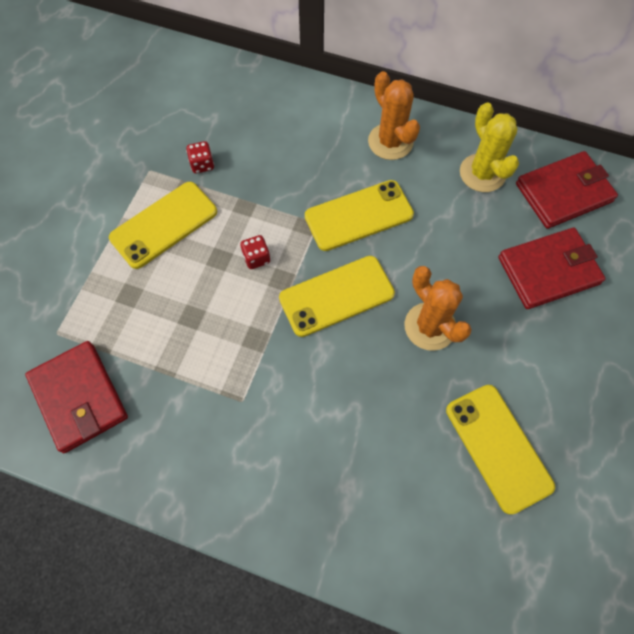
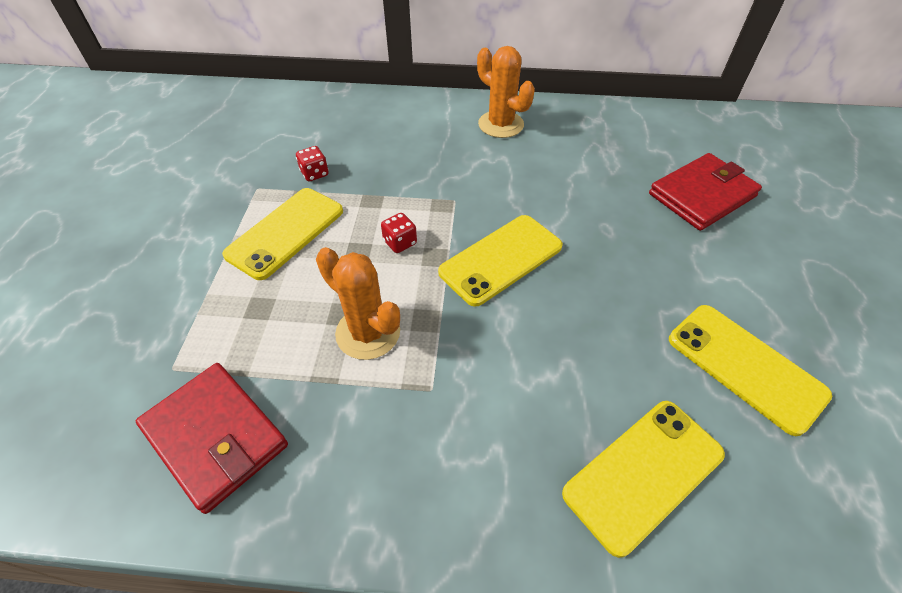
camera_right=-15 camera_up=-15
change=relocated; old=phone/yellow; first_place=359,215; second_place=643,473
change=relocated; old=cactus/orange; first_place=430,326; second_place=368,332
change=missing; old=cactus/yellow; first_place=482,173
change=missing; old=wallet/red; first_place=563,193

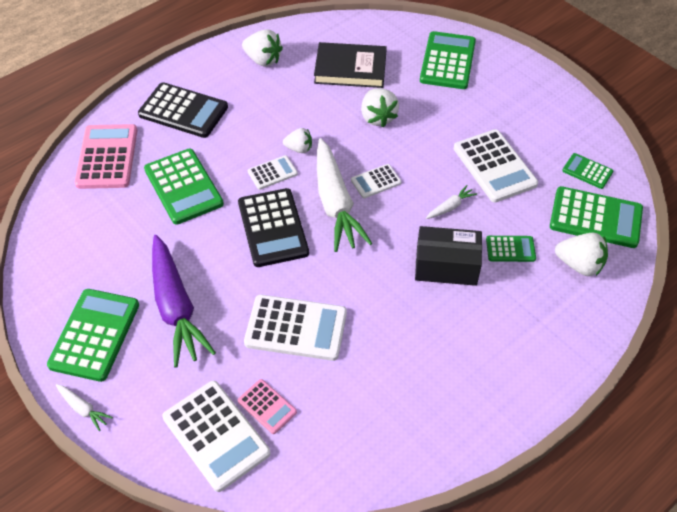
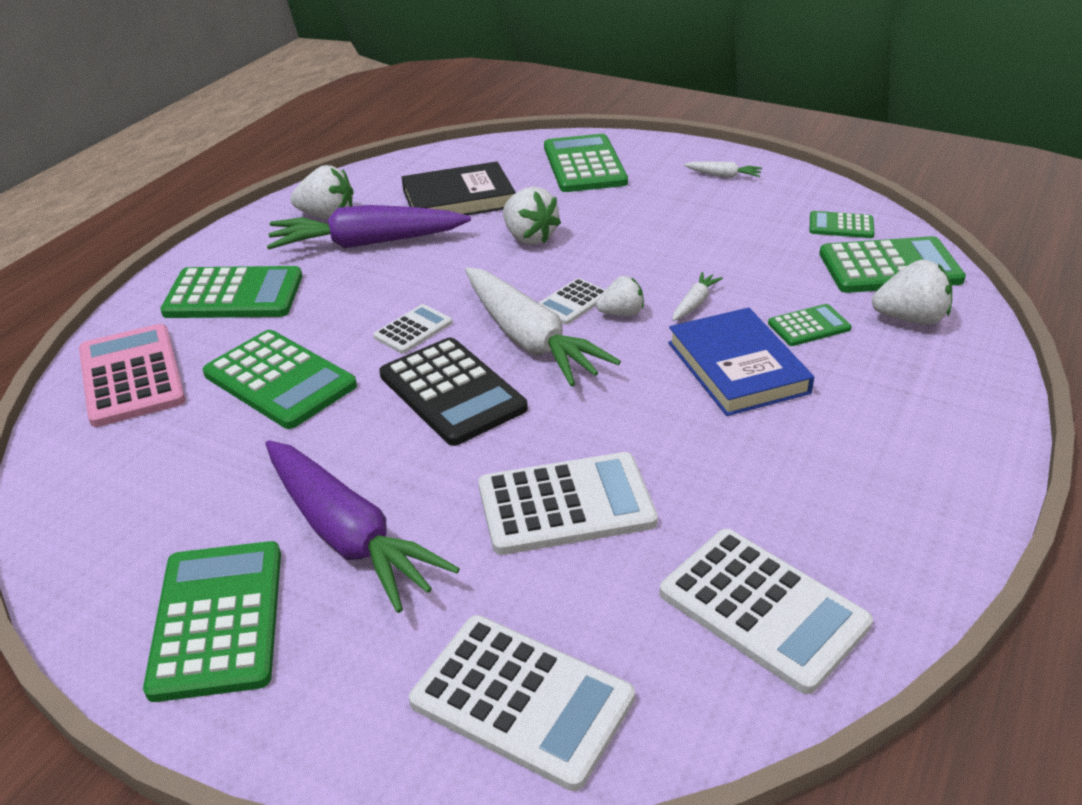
camera_right=-20 camera_up=-15
change=relocated; old=carrot/white; first_place=83,409; second_place=723,176
change=colour; old=calculator/black; new=calculator/green; first_place=183,111; second_place=234,295
change=missing; old=calculator/pink; first_place=267,406
change=relocated; old=strawberry/white; first_place=299,149; second_place=621,313
change=exchanged; old=box/black; new=book/blue; first_place=446,266; second_place=737,367
change=relocated; old=calculator/white; first_place=494,166; second_place=763,609
change=appeared; new=carrot/purple; second_place=367,243

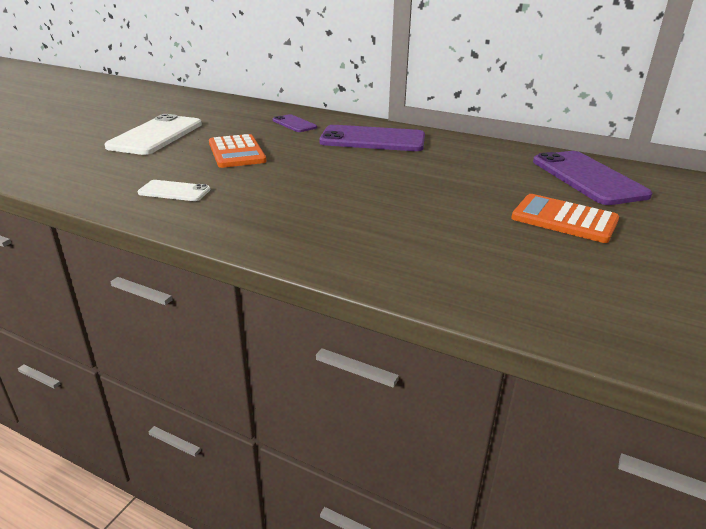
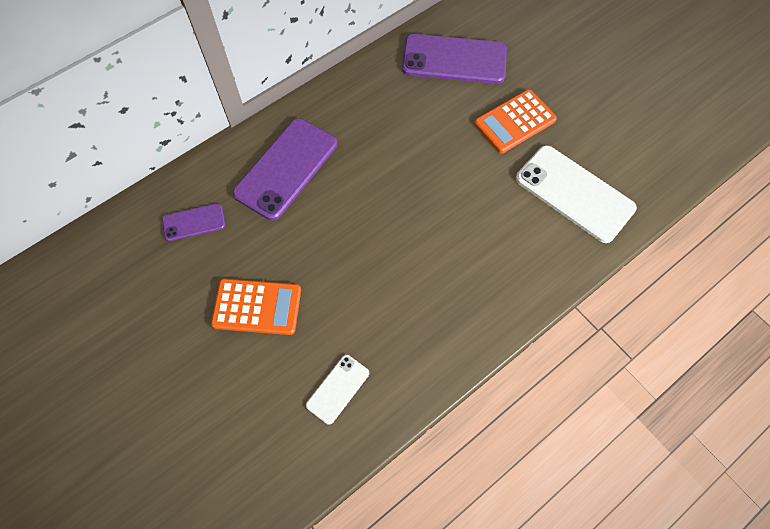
camera_right=-65 camera_up=35
change=relocated; old=phone/white; first_place=156,135; second_place=574,193

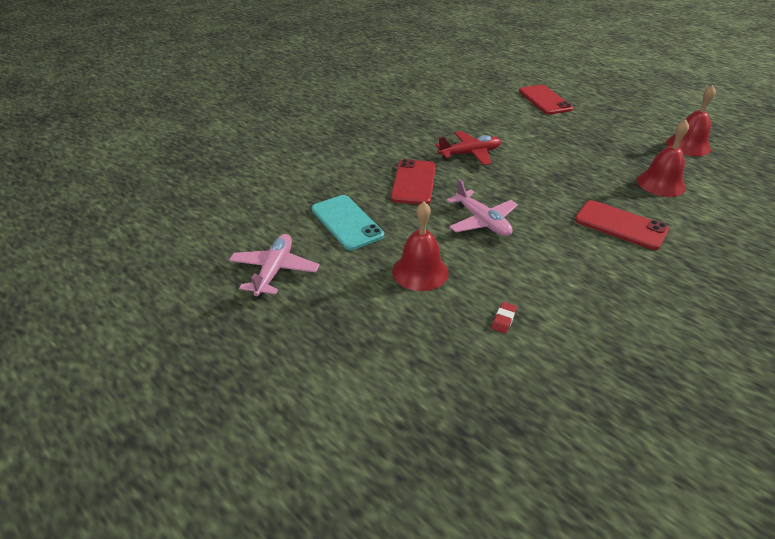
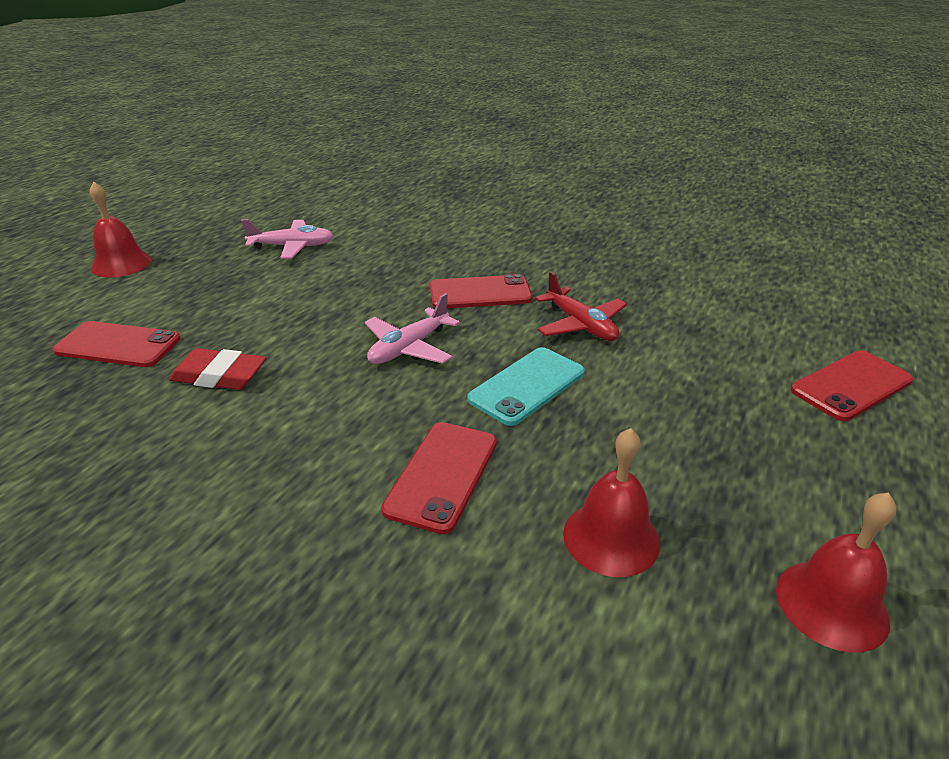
camera_right=75 camera_up=-5
change=relocated; old=phone/turquoise; first_place=347,222; second_place=527,386
change=relocated; old=bell/red; first_place=420,271; second_place=121,264
change=size; old=eraser/red; first_place=503,319; second_place=219,375; factor=2.18
change=appeared; new=phone/red; second_place=118,345

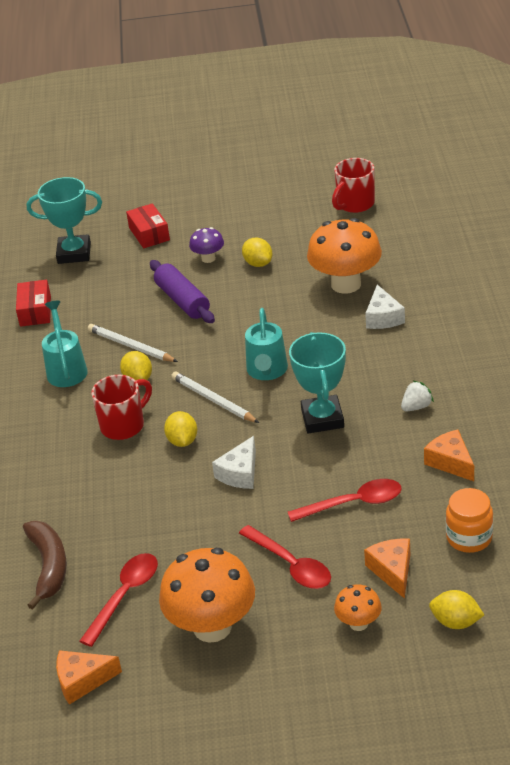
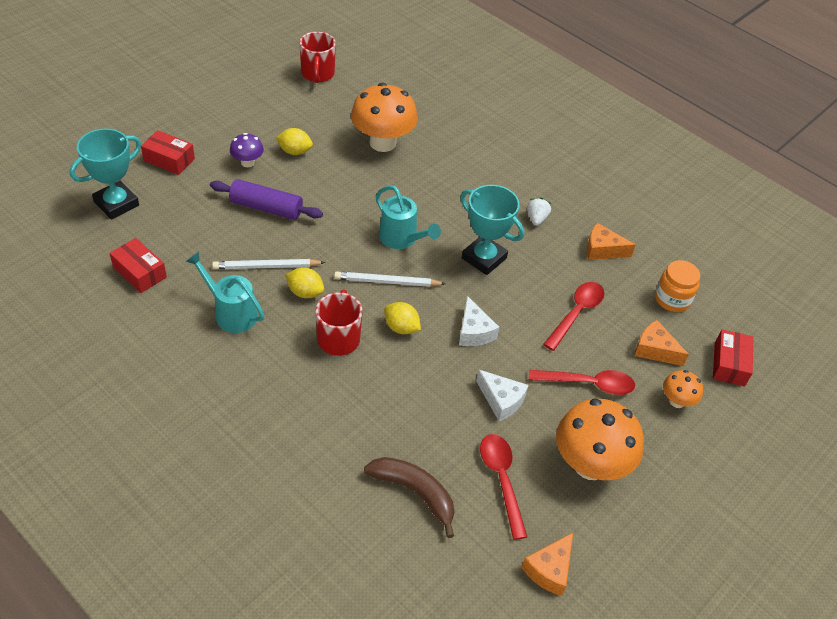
camera_right=-50 camera_up=10
change=relocated; old=cheese/white; first_place=383,317; second_place=501,400
change=exchanged; old=lemon/yellow; new=box/red; first_place=456,622; second_place=729,364

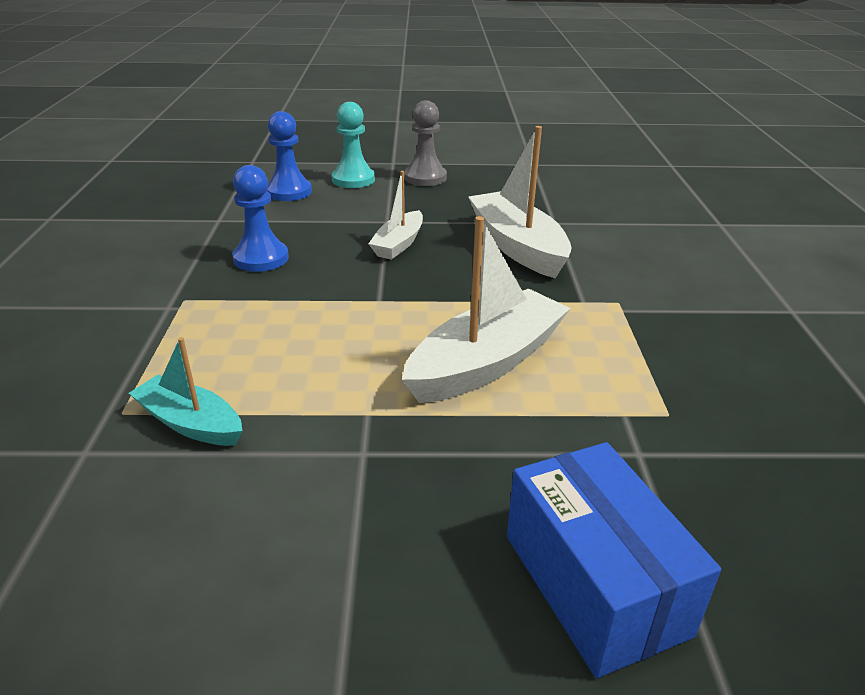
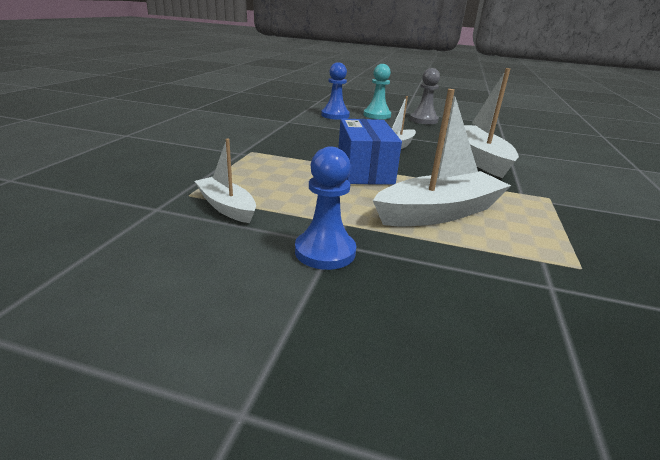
camera_right=15 camera_up=-5
change=colour; old=boat/turquoise; new=boat/white; first_place=190,423; second_place=226,207
change=relocated; old=pawn/blue; first_place=261,258; second_place=325,252
change=relocated; old=box/blue; first_place=594,583; second_place=364,170

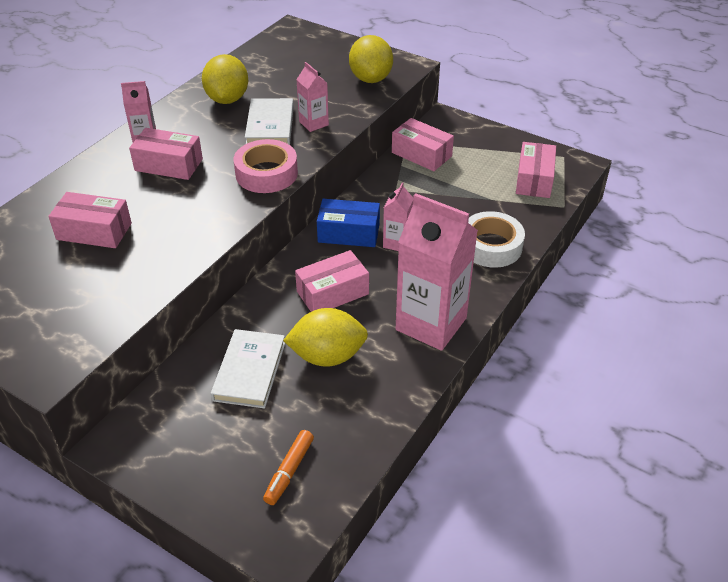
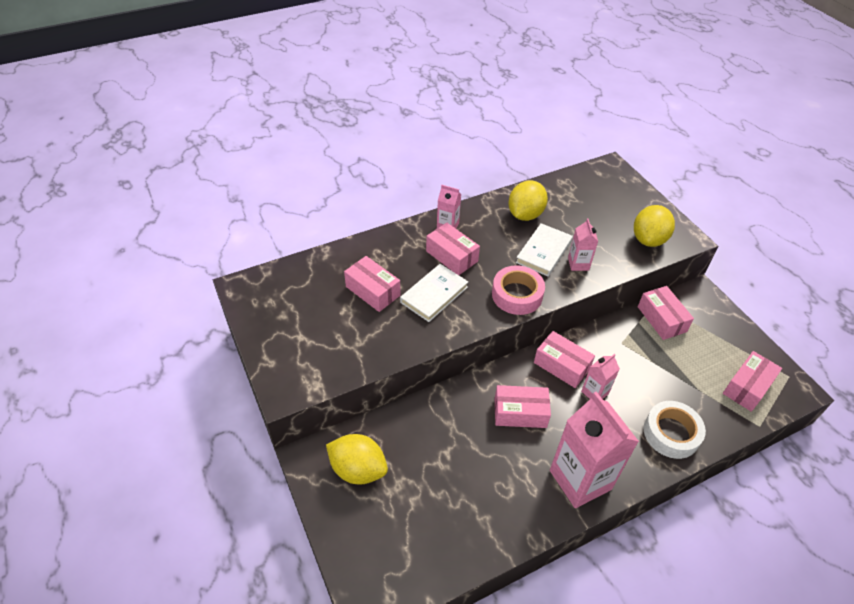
camera_right=30 camera_up=5
change=relocated; old=book/white; first_place=249,371; second_place=434,294
change=missing; old=marker/orange; first_place=289,471
change=relocated; old=lemon/yellow; first_place=327,356; second_place=358,469
change=colour; old=box/blue; new=box/pink; first_place=348,233; second_place=561,365

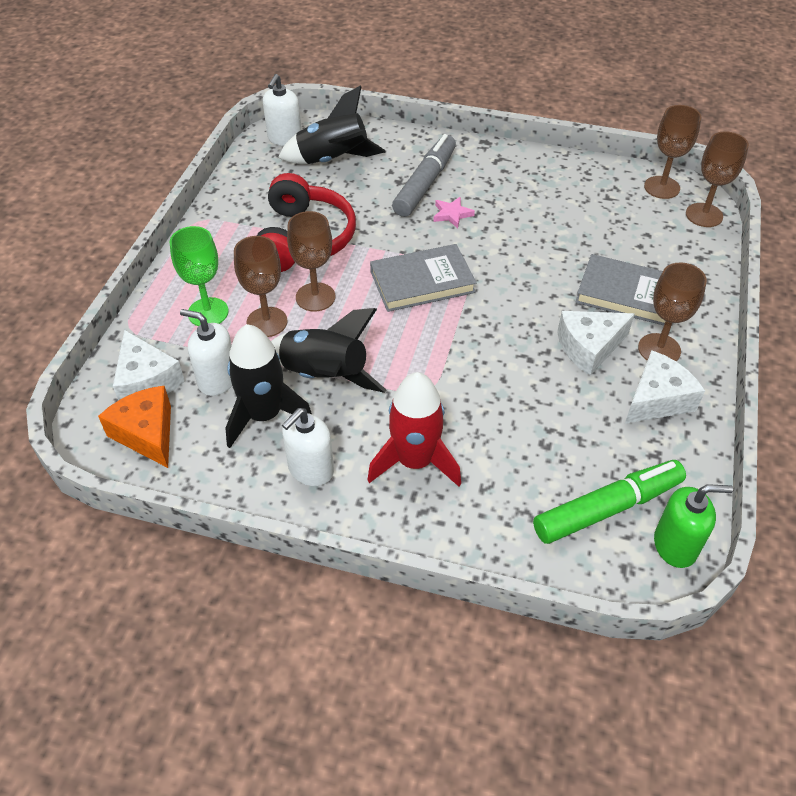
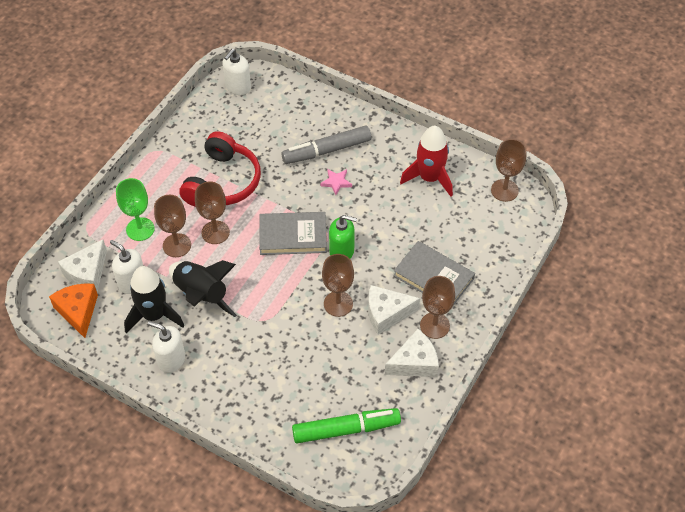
camera_right=15 camera_up=5
change=spun; old=cheese/white; first_place=147,381; second_place=87,273; degrees=45
change=missing; old=rocket/black; first_place=333,160
change=spun; old=soap dispenser/white; first_place=310,469; second_place=171,360; degrees=60
change=relocated; old=rocket/red; first_place=415,461; second_place=429,178
change=spun; old=marker/grey; first_place=425,184; second_place=327,150; degrees=-150
change=relocated; old=soap dispenser/green; first_place=675,545; second_place=342,251
change=relocated; old=goblet/brown; first_place=704,215; second_place=338,304

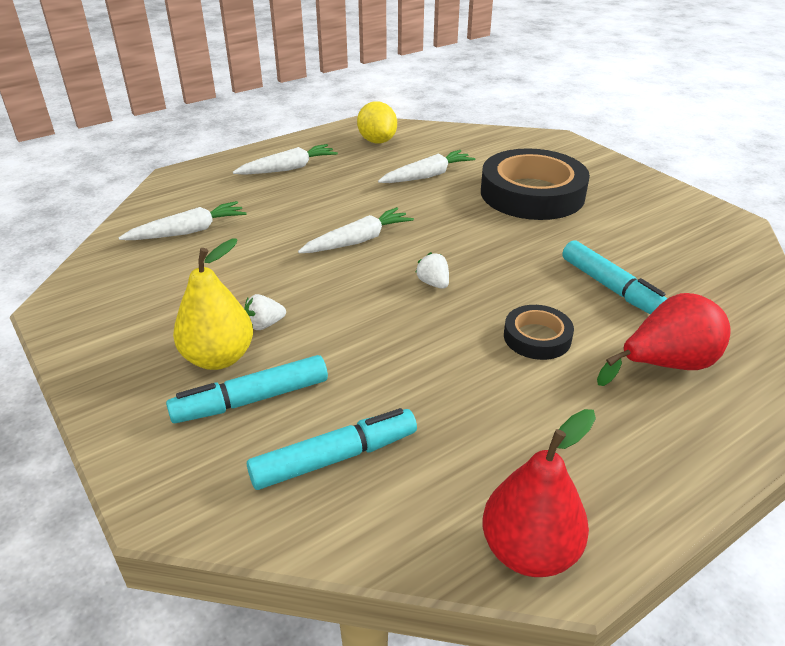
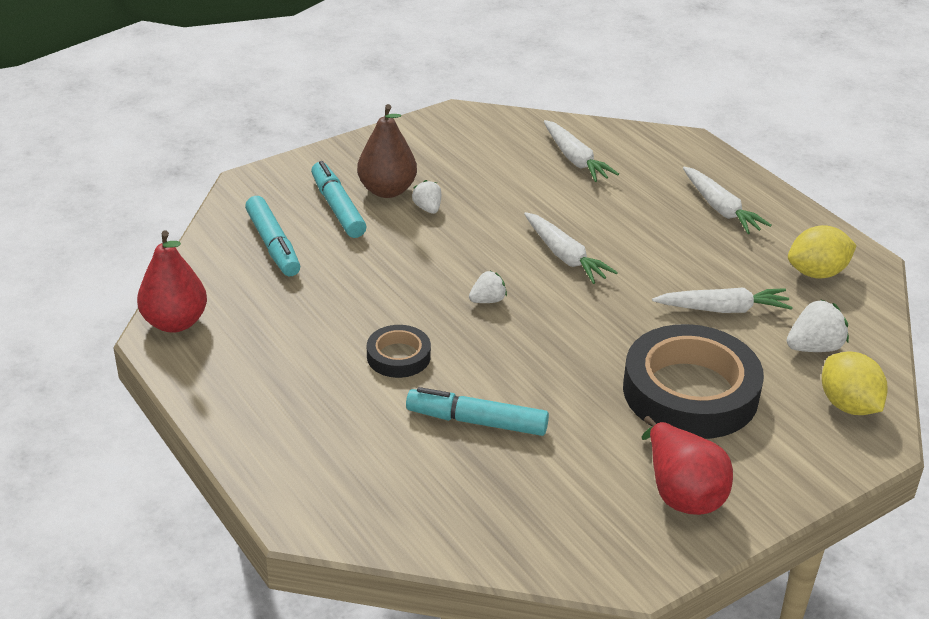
camera_right=90 camera_up=0
change=colour; old=pear/yellow; new=pear/brown; first_place=219,358; second_place=387,190
change=spun; old=carrot/white; first_place=427,176; second_place=723,309; degrees=-60
change=spun; old=marker/turquoise; first_place=612,289; second_place=476,421; degrees=45
change=relocated; old=pear/red; first_place=666,365; second_place=681,492
change=appeared; new=strawberry/white; second_place=814,347
change=appeared; new=lemon/yellow; second_place=848,405

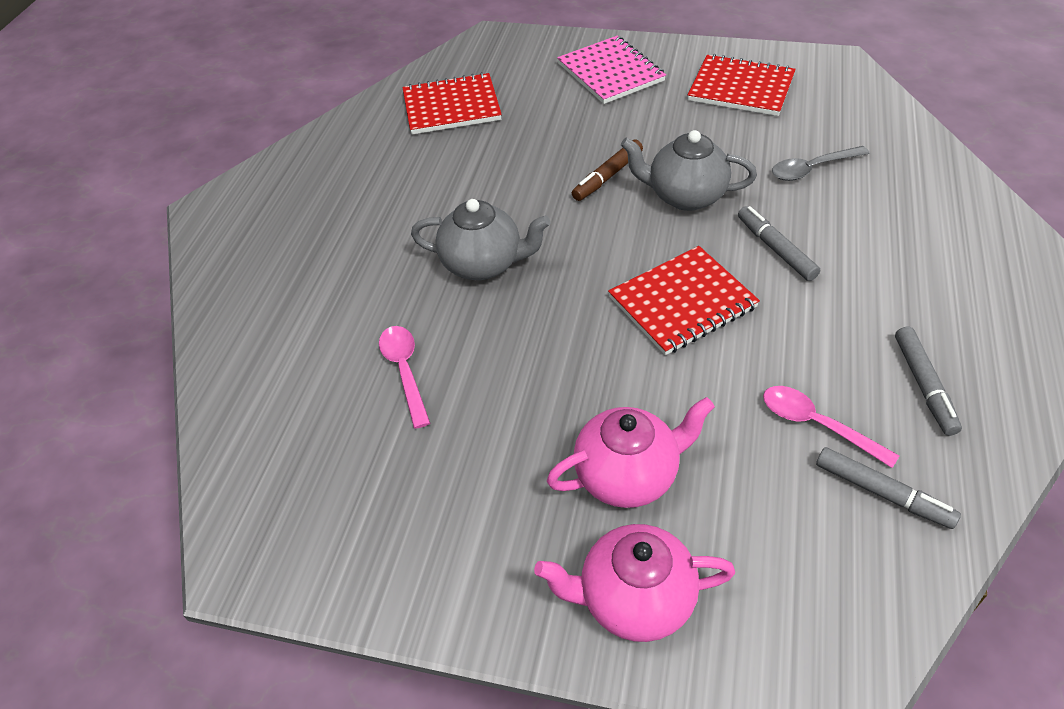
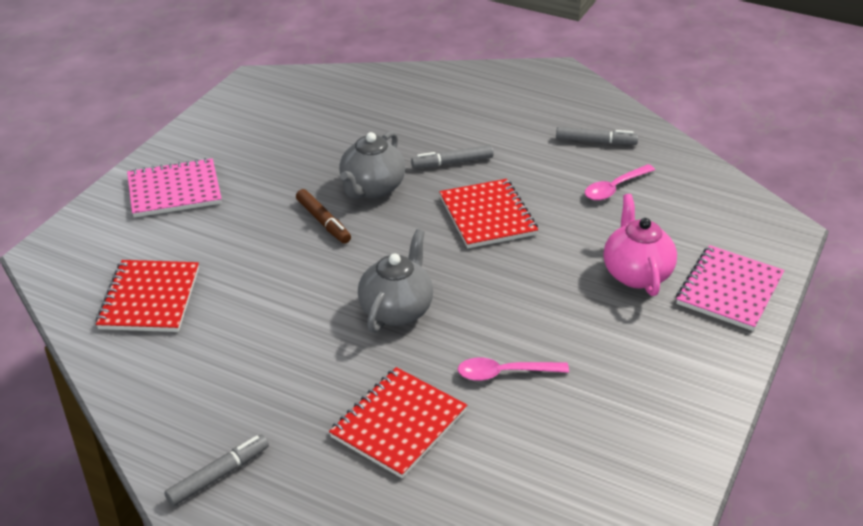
camera_right=-80 camera_up=-10
change=exchanged; old=teapot/pink; new=notebook/pink; first_place=634,599; second_place=729,290
change=relocated; old=notebook/red; first_place=741,88; second_place=398,424
change=missing; old=spoon/grey; first_place=812,169
change=relocated; old=marker/grey; first_place=882,493; second_place=218,475

